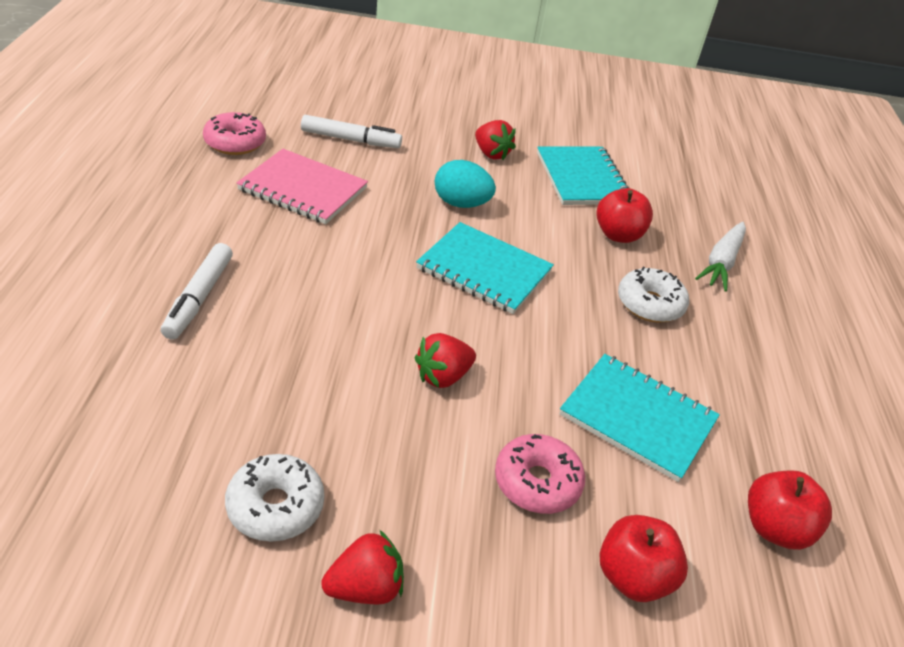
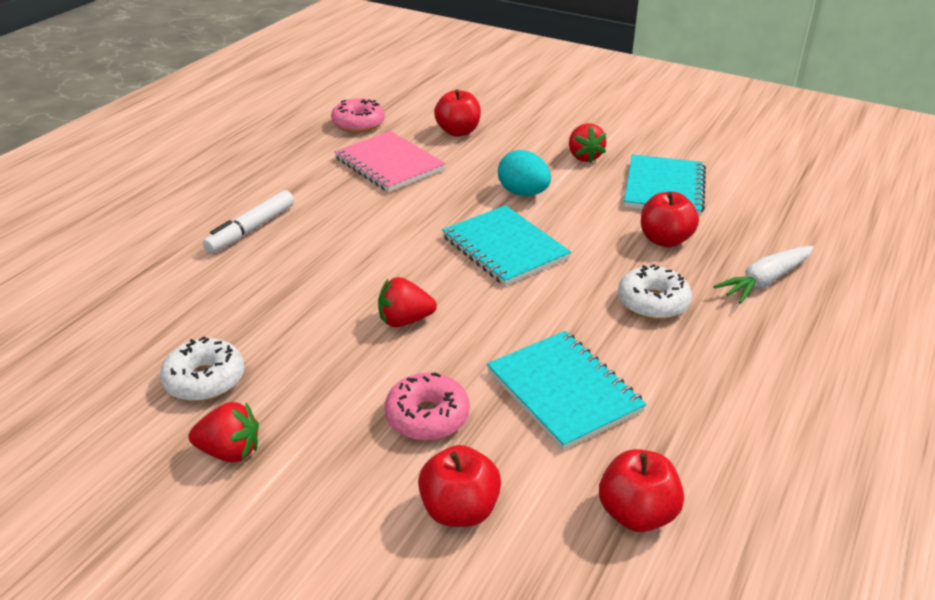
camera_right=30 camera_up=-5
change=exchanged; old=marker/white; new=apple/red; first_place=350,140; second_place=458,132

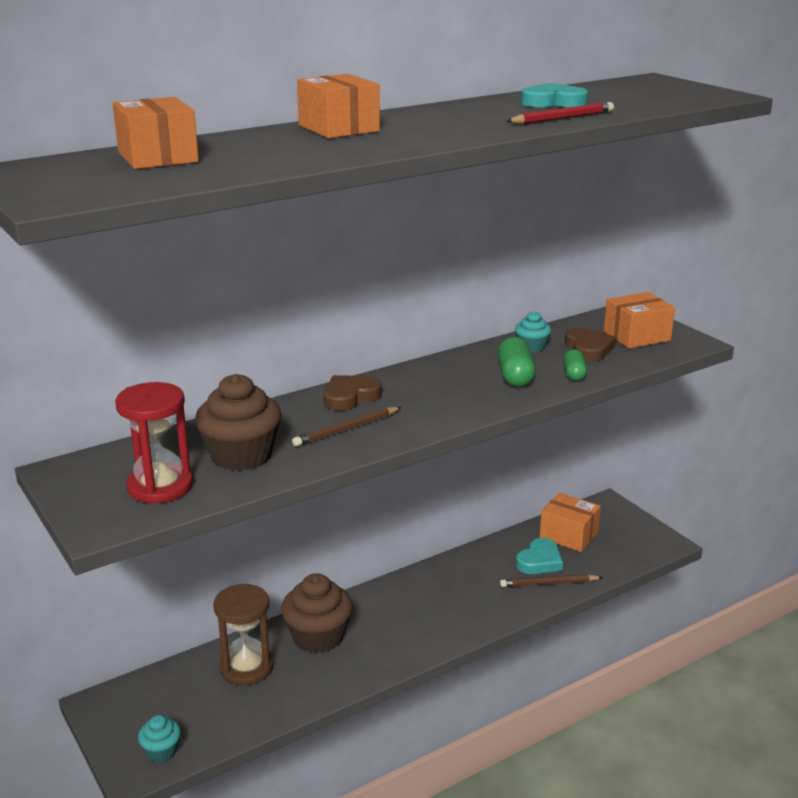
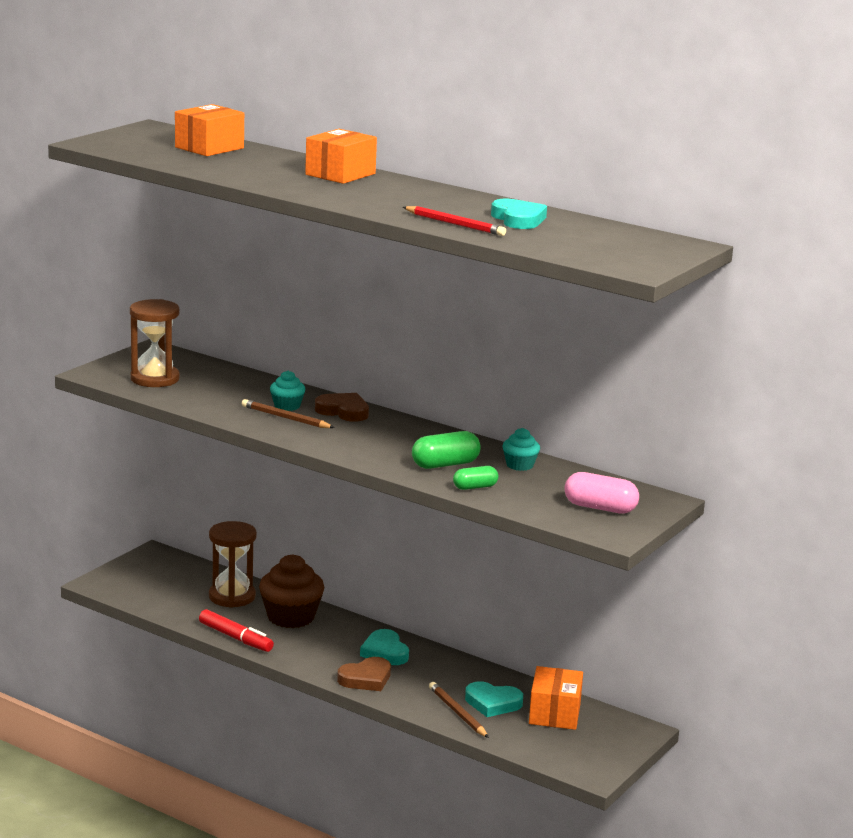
camera_right=65 camera_up=-5
change=colour; old=hourglass/red; new=hourglass/brown; first_place=160,486; second_place=155,379
change=relocated; old=cupcake/turquoise; first_place=161,751; second_place=287,406
change=missing; old=cupcake/brown; first_place=241,455
change=relocated; old=heart/brown; first_place=588,349; second_place=366,679
change=exchanged; old=box/orange; new=capsule/pink; first_place=637,336; second_place=600,508
change=appeared; new=marker/red; second_place=235,638
change=appeared; new=heart/turquoise; second_place=385,652

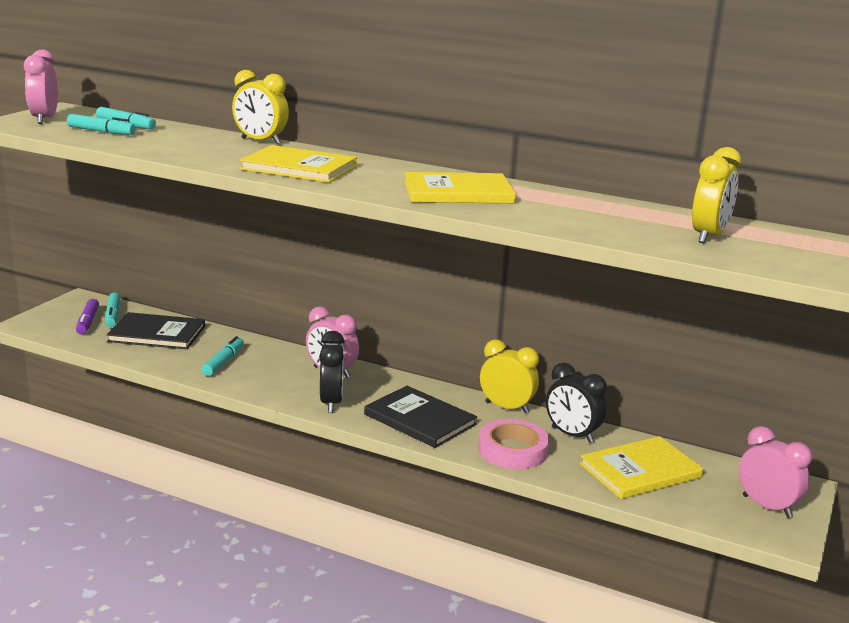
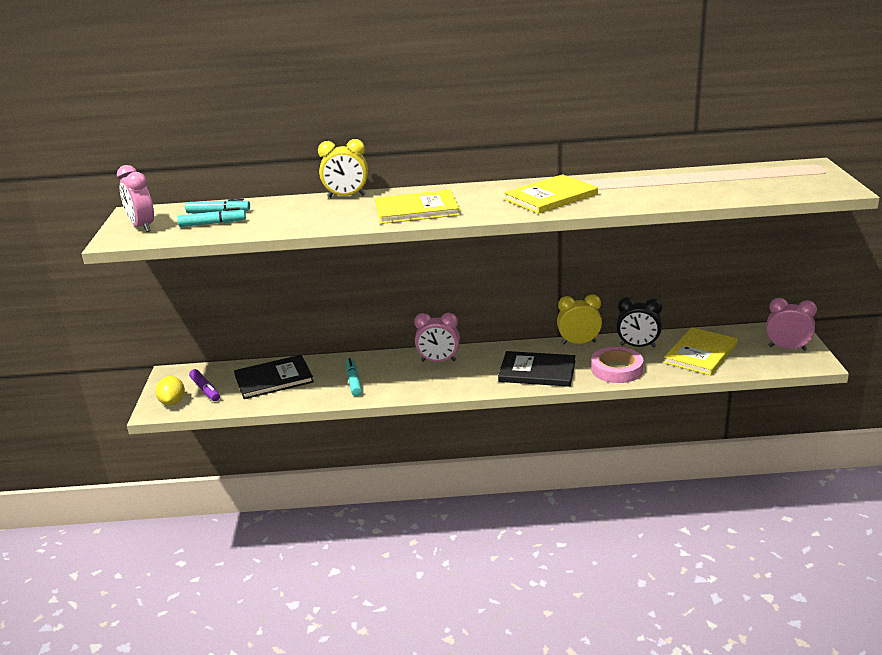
camera_right=-25 camera_up=5
change=missing; old=marker/turquoise; first_place=113,315
change=missing; old=clock/black; first_place=331,403
change=missing; old=clock/yellow; first_place=709,236
change=appeared; new=lemon/yellow; second_place=172,402

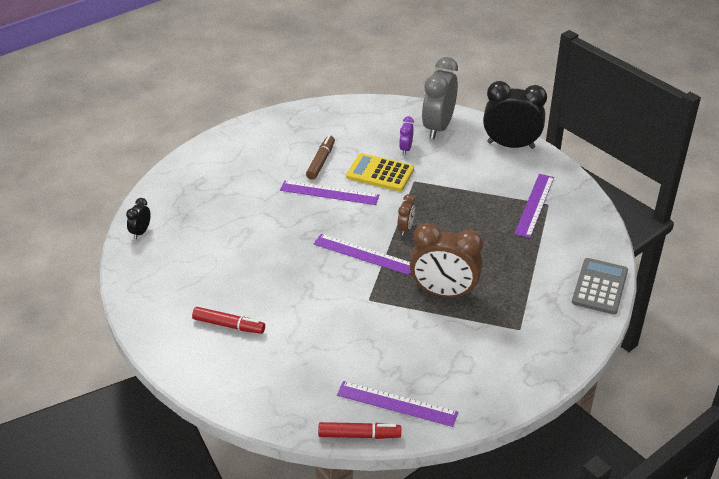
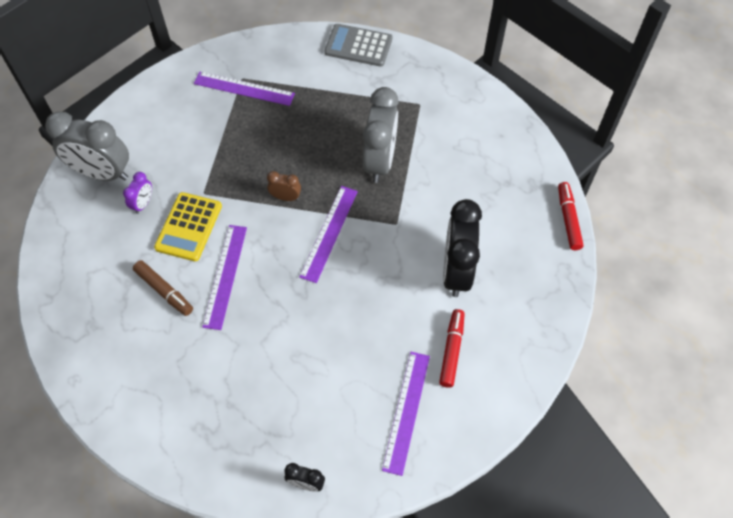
camera_right=-95 camera_up=20
change=spun; old=marker/brown; first_place=321,161; second_place=164,291; degrees=-150
change=relocated; old=ruler/purple; first_place=397,404; second_place=406,411
change=spun; old=clock/purple; first_place=406,149; second_place=143,204; degrees=-75
change=colour; old=clock/brown; new=clock/grey; first_place=443,293; second_place=380,161
change=relocated; old=clock/black; first_place=511,145; second_place=456,271

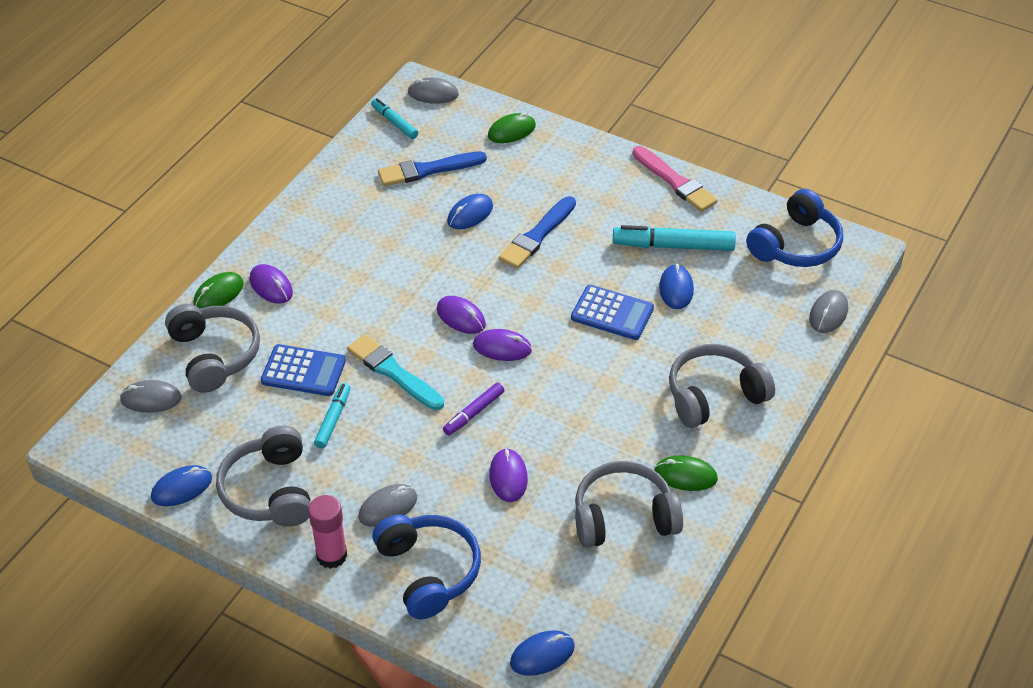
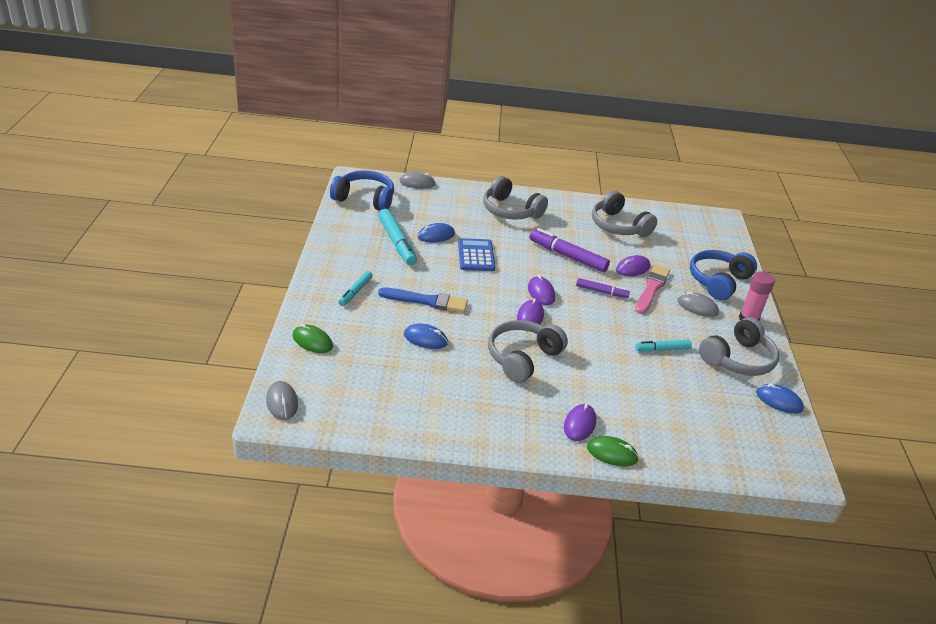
camera_right=-120 camera_up=-10
change=missing; old=mouse/grey; first_place=151,399
change=relocated; old=headphones/grey; first_place=214,355; second_place=522,358
change=missing; old=calculator/blue; first_place=303,371
change=missing; old=brush/turquoise; first_place=393,372
change=relocated; old=marker/turquoise; first_place=394,122; second_place=355,292
change=missing; old=brush/blue; first_place=428,170
change=missing; old=mouse/blue; first_place=542,655
change=relocated; old=brush/pink; first_place=675,181; second_place=651,288
change=missing; old=mouse/green; first_place=685,475
change=appeared; new=marker/purple; second_place=567,256

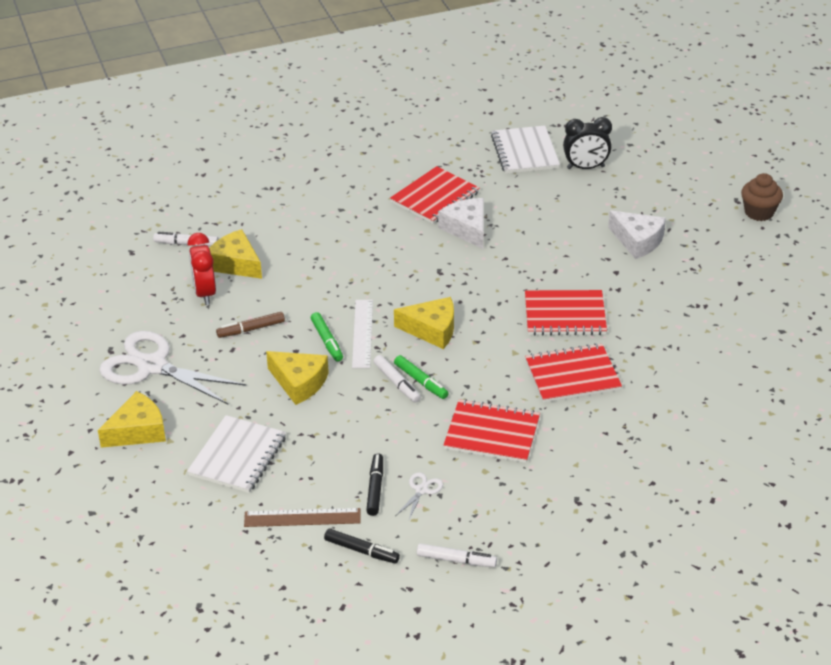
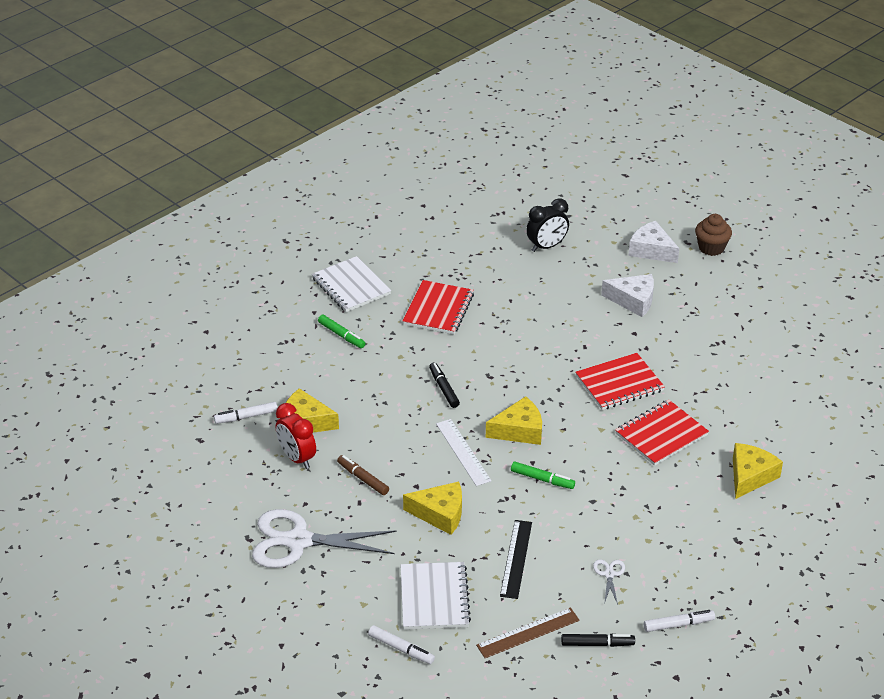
camera_right=-25 camera_up=0
change=relocated; old=cheese/yellow; first_place=137,431; second_place=750,476
change=spun; old=marker/brown; first_place=251,329; second_place=363,479; degrees=90
change=relocated; old=marker/green; first_place=327,341; second_place=341,335
change=relocated; old=marker/black; first_place=375,488; second_place=444,388
change=relocated; old=marker/white; first_place=397,383; second_place=401,649
change=relocated; old=cheese/white; first_place=467,229; second_place=651,250
change=missing; old=notebook/red; first_place=492,433
change=relocated; old=notebook/white; first_place=525,152; second_place=351,286
change=appeared; new=ruler/black; second_place=516,559

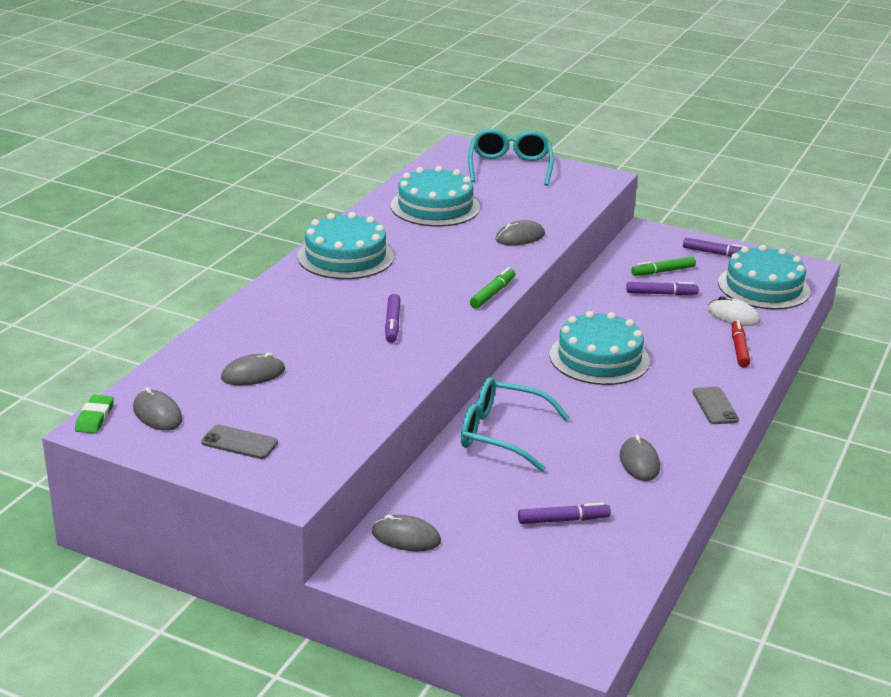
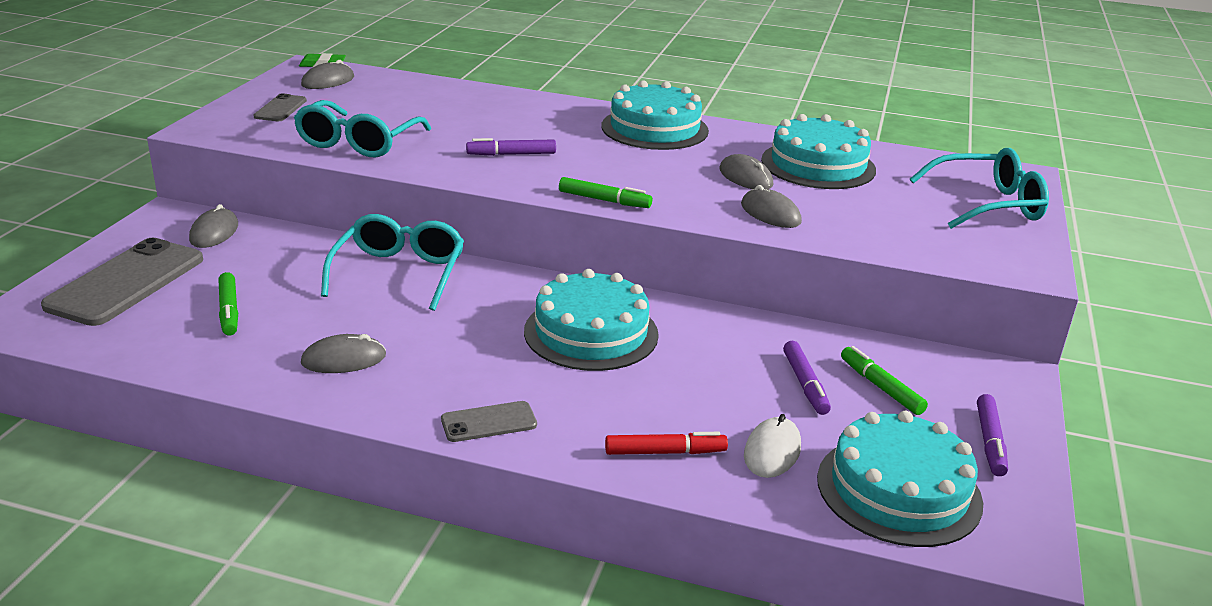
camera_right=80 camera_up=0
change=relocated; old=mouse/grey; first_place=253,374; second_place=745,177
change=colour; old=marker/purple; new=marker/green; first_place=563,520; second_place=229,310
change=appeared; new=phone/grey; second_place=126,282
change=appeared; new=glasses/turquoise; second_place=358,142

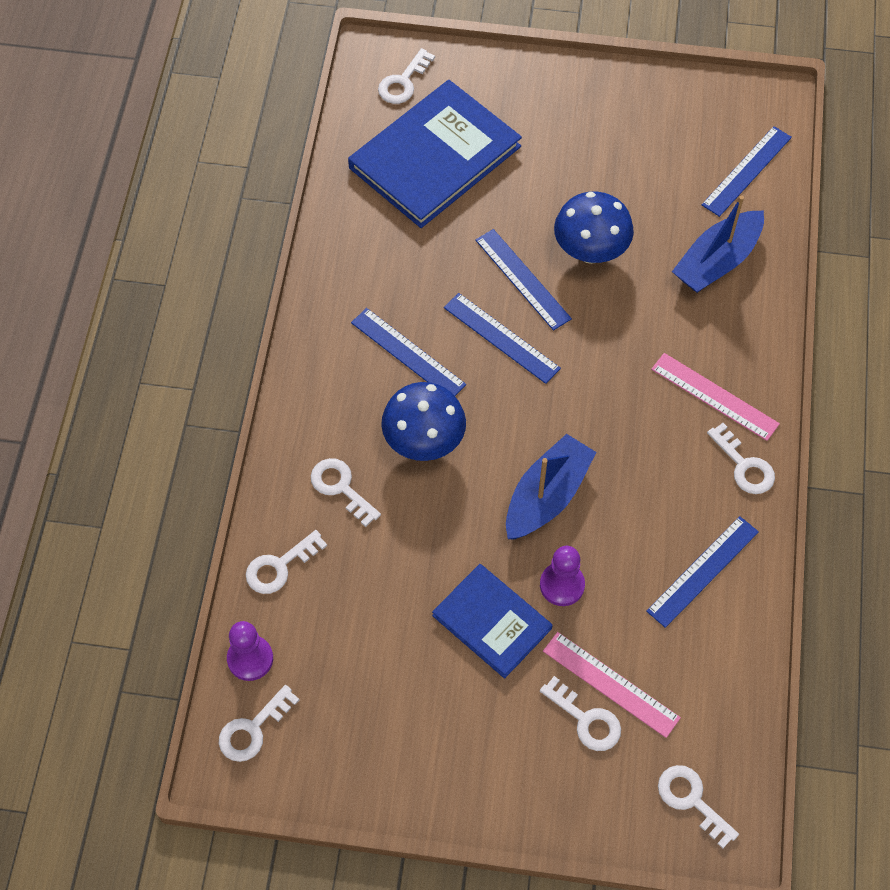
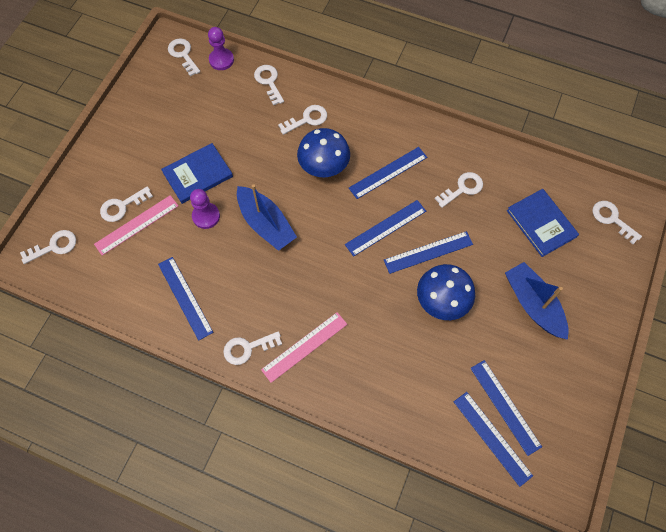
camera_right=105 camera_up=5
change=size; old=book/blue; first_place=435,157; second_place=541,223; factor=0.59
change=relocated; old=boat/blue; first_place=717,261; second_place=533,304
change=appeared; new=key/white; second_place=462,188
change=appeared; new=ruler/blue; second_place=505,406

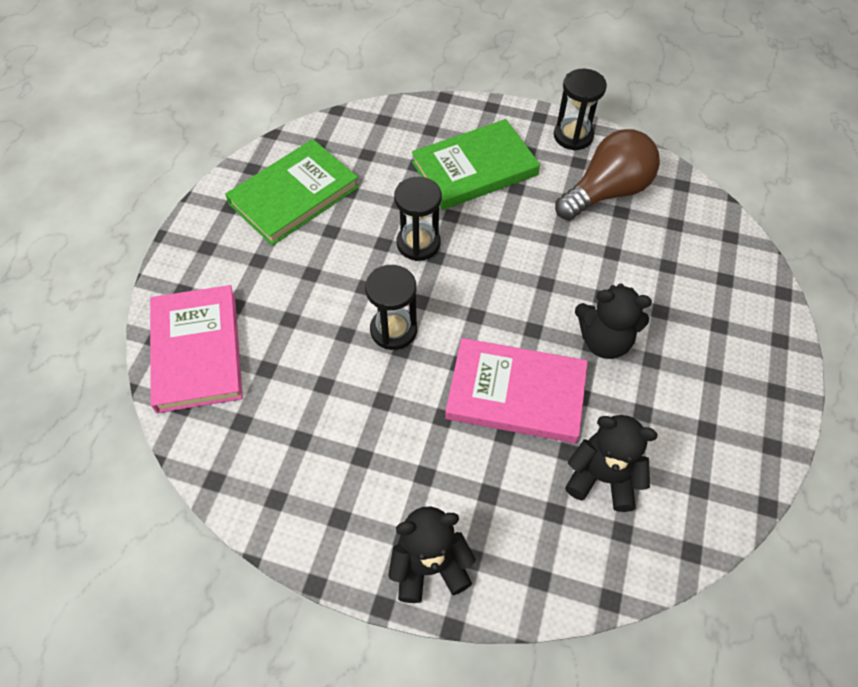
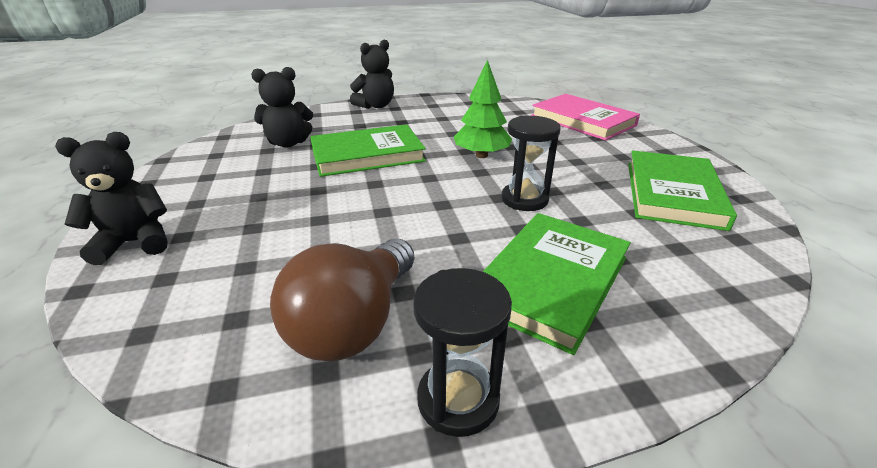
camera_right=150 camera_up=-25
change=exchanged; old=hourglass/black; new=tree/green; first_place=393,330; second_place=481,155
change=colour; old=book/pink; new=book/green; first_place=516,393; second_place=367,155
change=relocated; old=teddy bear/black; first_place=604,341; second_place=135,243

